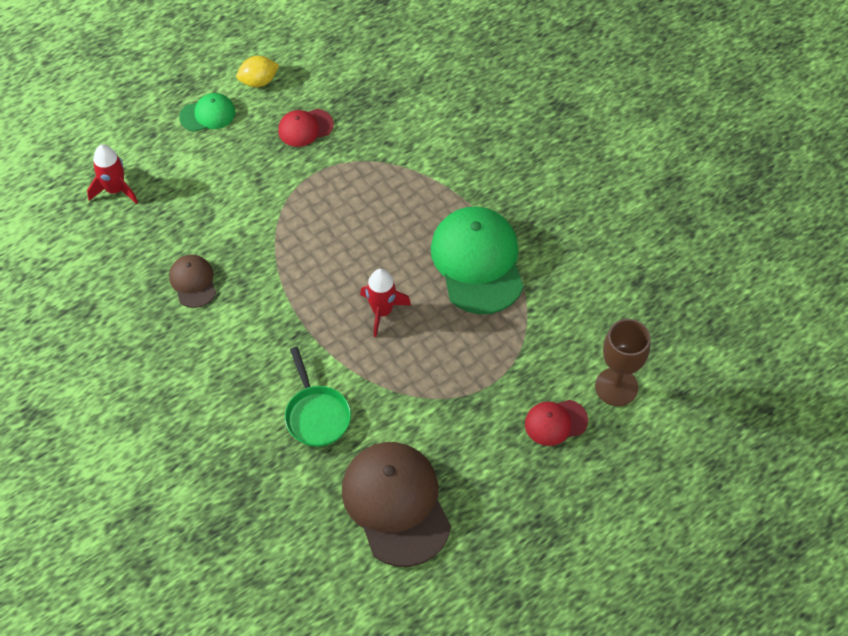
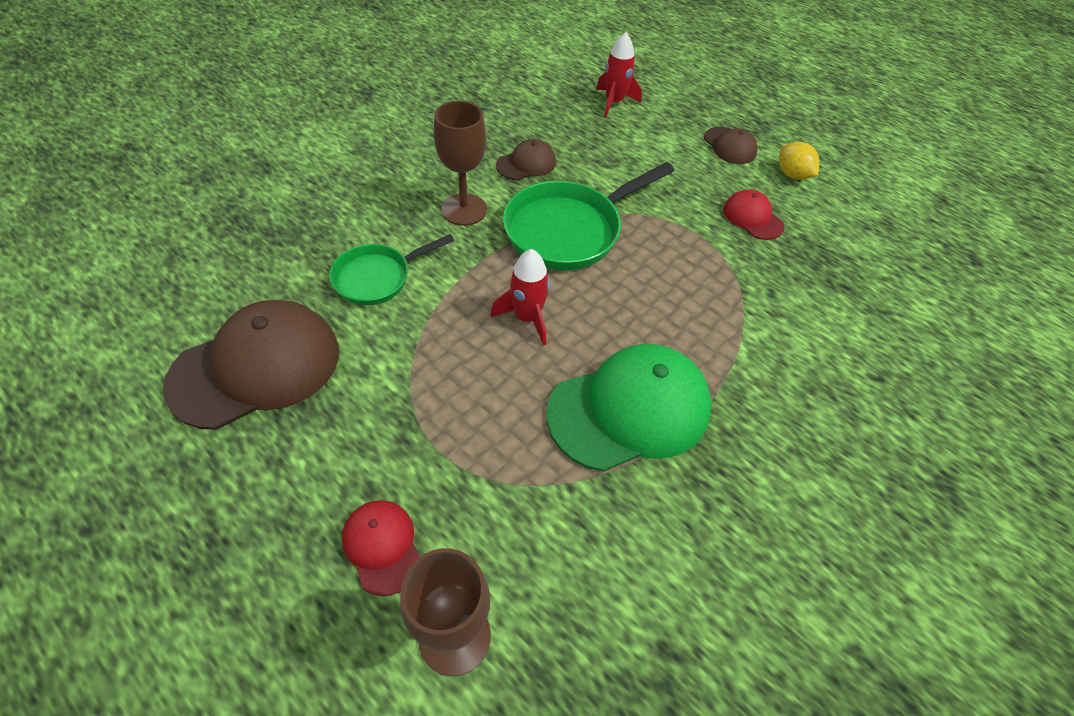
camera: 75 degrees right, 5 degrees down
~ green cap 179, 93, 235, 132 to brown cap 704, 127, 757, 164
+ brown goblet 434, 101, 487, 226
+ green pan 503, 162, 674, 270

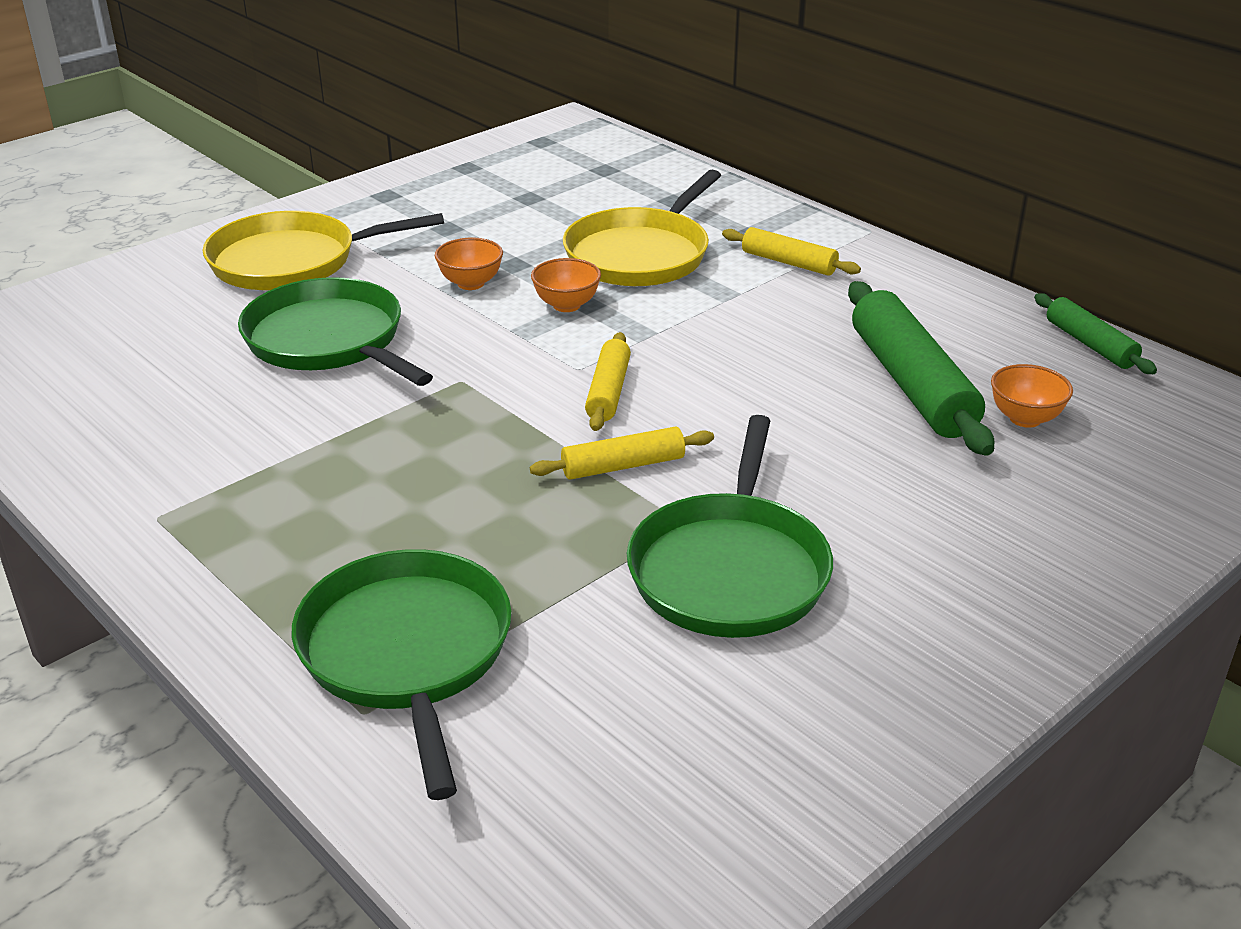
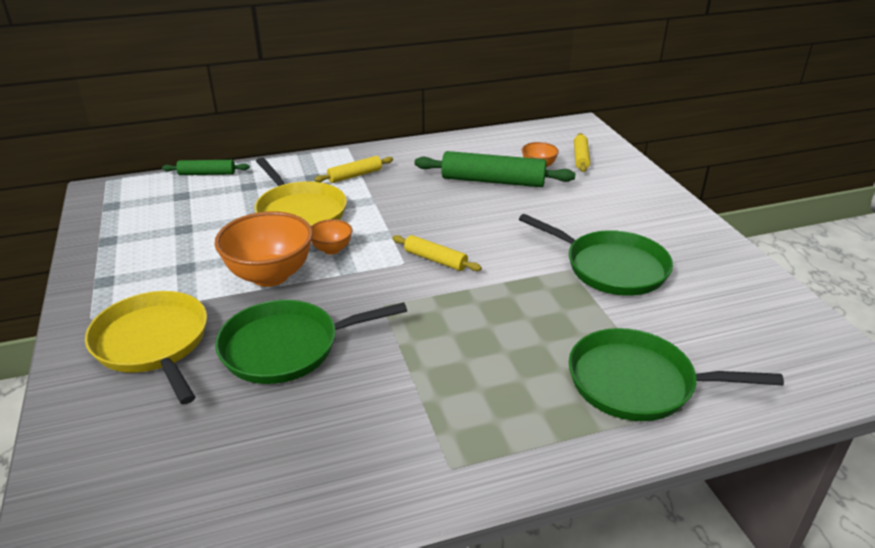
camera: 65 degrees left, 0 degrees up
~ yellow pan 203, 211, 444, 290 = 85, 291, 207, 405 135 degrees clockwise
~ orange bowl 435, 238, 503, 290 = 214, 211, 313, 287 x2.01
~ yellow rolling pin 530, 427, 714, 480 to 574, 133, 590, 172
~ green rolling pin 1034, 293, 1157, 374 to 162, 160, 250, 175

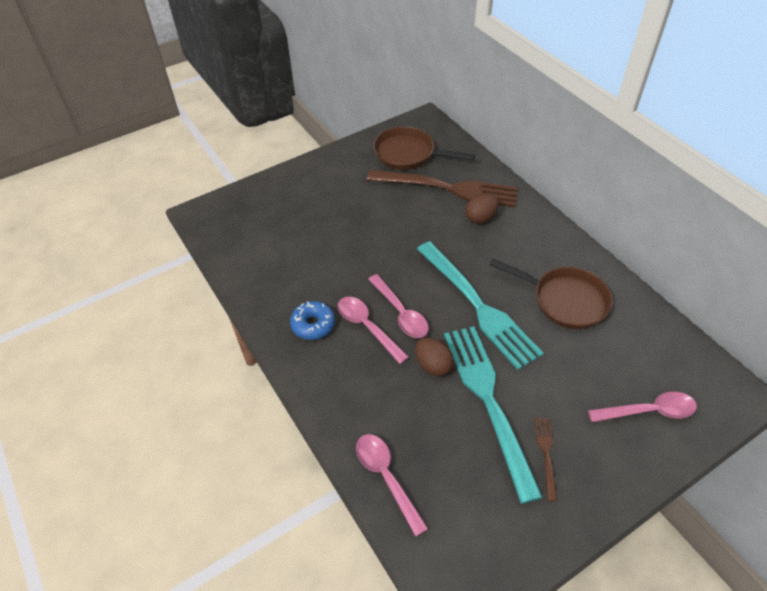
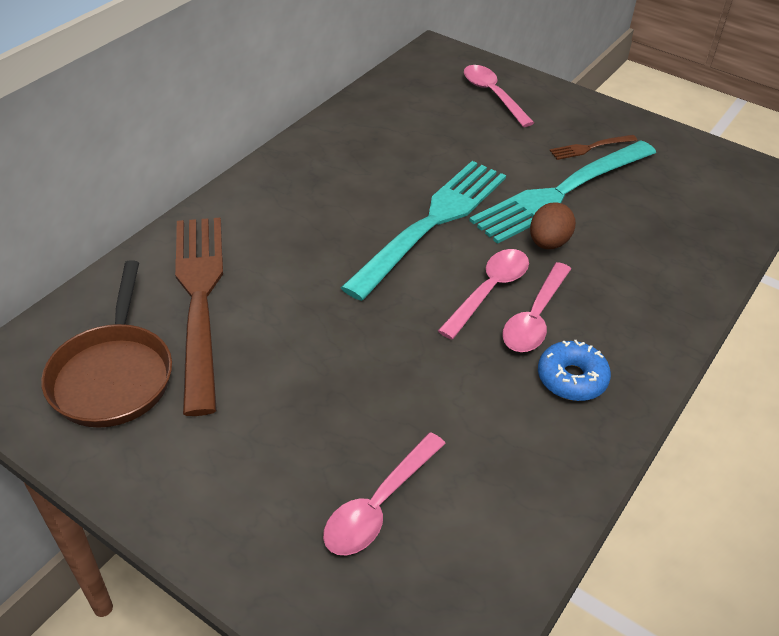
camera: 115 degrees left, 5 degrees down
~ pink spoon 356, 434, 428, 537 to 323, 432, 446, 555
- brown egg 465, 194, 499, 224
- brown pan 489, 259, 613, 329

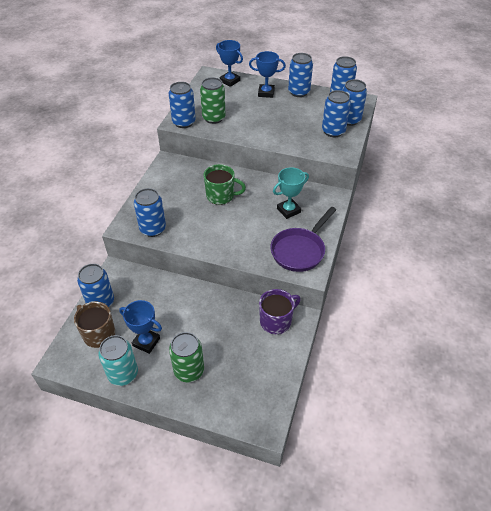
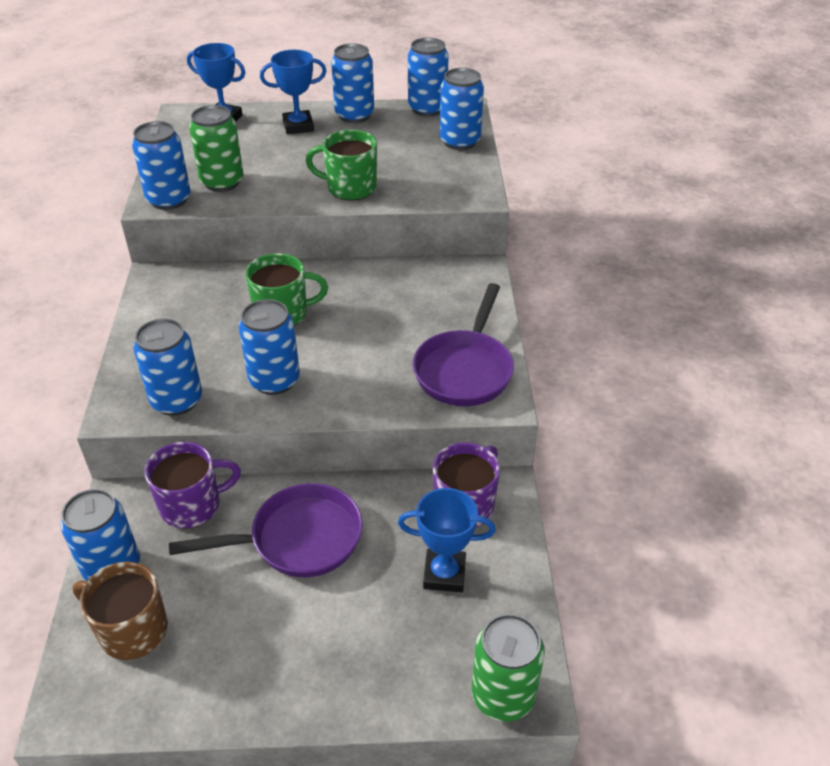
camera: 20 degrees left, 5 degrees down
- turquoise can 99, 335, 138, 386
~ blue trophy 119, 300, 162, 354 to 398, 488, 496, 592
~ green can 169, 332, 204, 382 to 472, 614, 545, 722
- turquoise trophy 273, 167, 309, 219
~ blue can 322, 90, 351, 137 to 239, 299, 300, 395
+ purple mug 144, 442, 241, 528
+ purple pan 169, 483, 363, 577
+ green mug 306, 130, 377, 200

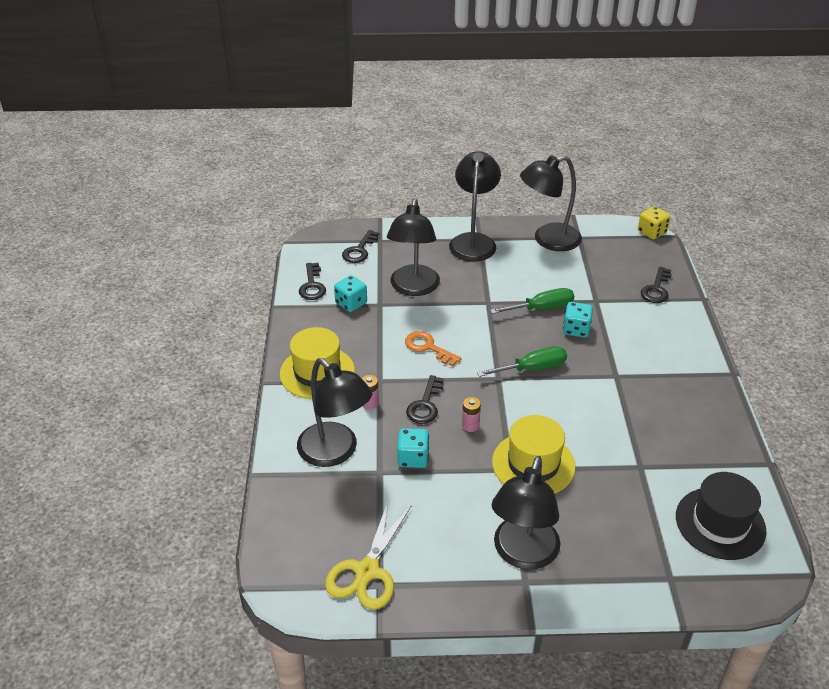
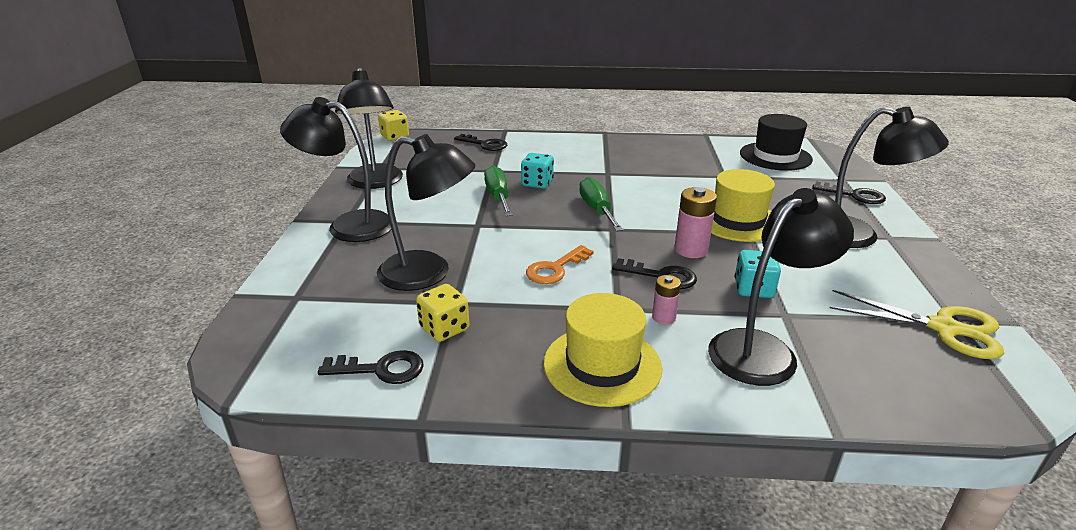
camera: 85 degrees left, 10 degrees down
~ turquoise dice 334, 275, 367, 312 to yellow dice 416, 284, 469, 342
~ black key 342, 230, 379, 263 to 812, 181, 886, 204
~ pink battery 462, 397, 481, 432 = 674, 187, 717, 258 x1.65

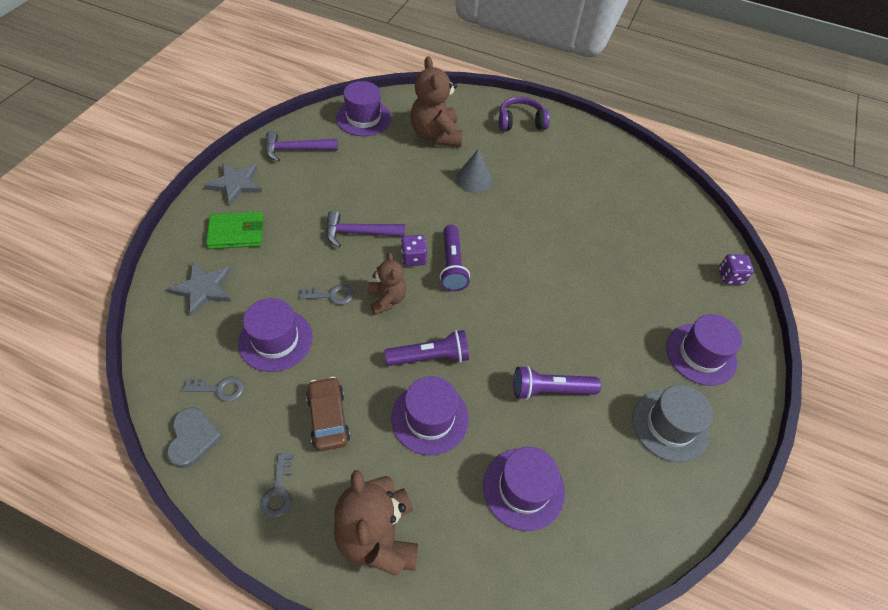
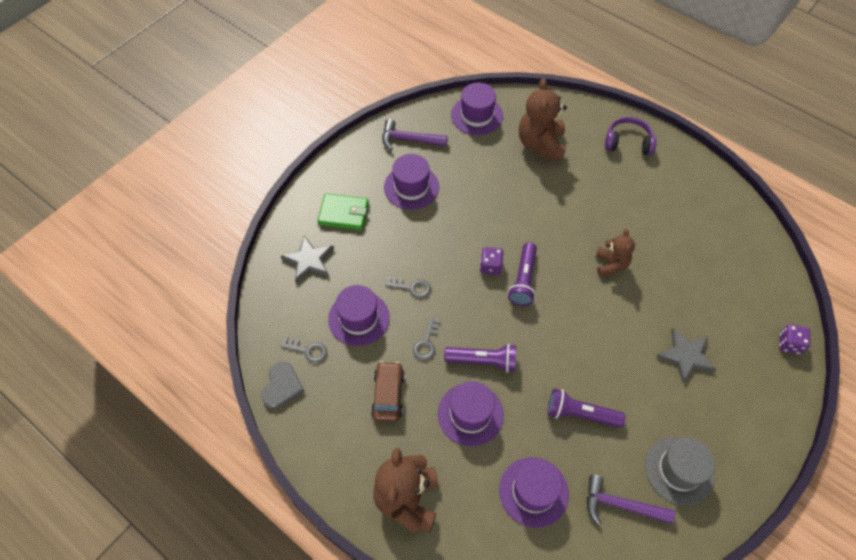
camera: 20 degrees right, 5 degrees up
~ grey star 204, 163, 262, 206 to 656, 328, 717, 383
~ grey key 260, 453, 294, 518 to 413, 317, 441, 361
~ purple hammer 326, 211, 405, 247 to 587, 475, 675, 525
~ brown teddy bear 368, 252, 406, 315 to 596, 229, 635, 277
- grey cone 456, 149, 492, 193
~ purple hat 666, 314, 742, 386 to 384, 154, 439, 210

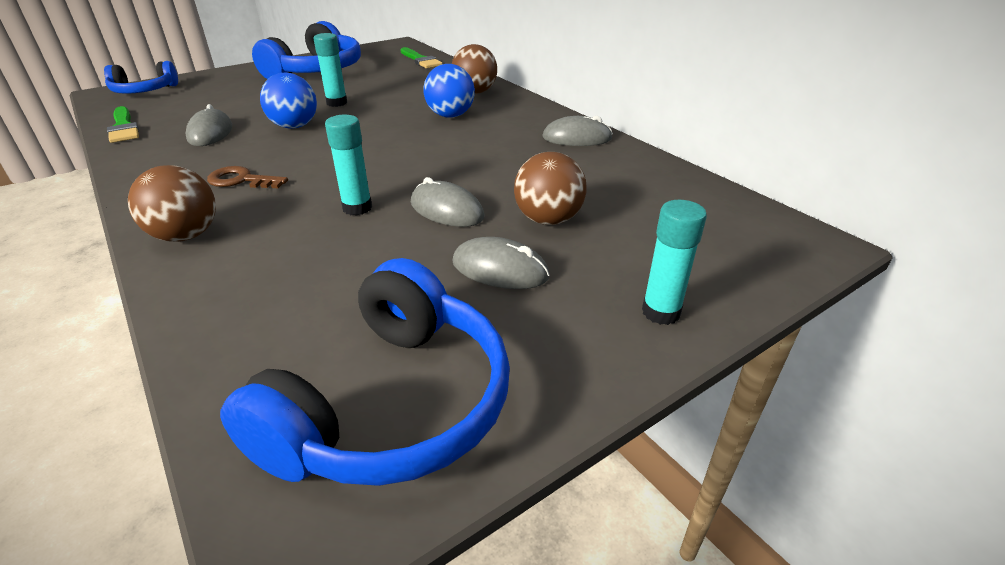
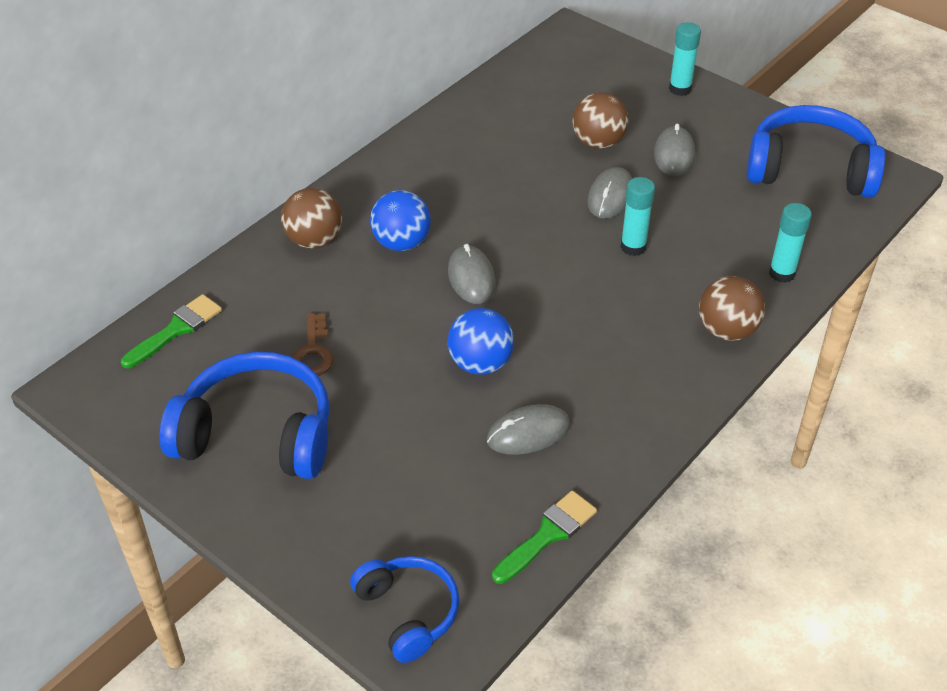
camera: 105 degrees left, 10 degrees up
~ brown key 207, 166, 288, 188 to 292, 313, 333, 376
~ turquoise glue stick 313, 33, 348, 107 to 769, 203, 812, 283
~ grey mouse 542, 116, 613, 146 to 448, 244, 495, 304

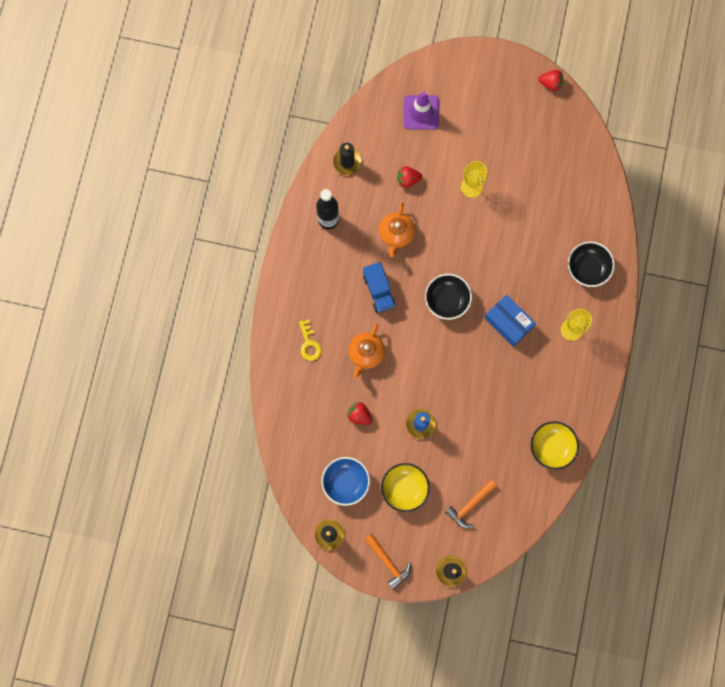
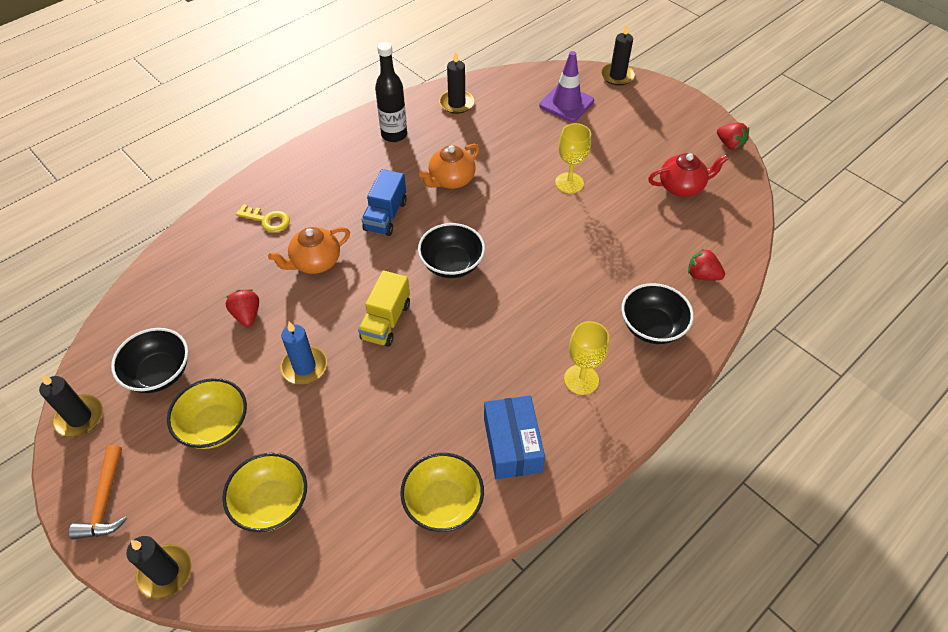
camera: 35 degrees right, 25 degrees down
~ yellow key 299, 319, 322, 361 = 236, 204, 290, 232 90 degrees counterclockwise
~ blue bowl 321, 457, 370, 506 to black bowl 111, 328, 188, 393
~ red strawberry 398, 166, 422, 188 to 688, 248, 725, 280
~ orange hammer 445, 479, 497, 528 to yellow bowl 222, 453, 307, 532
~ blue box 484, 295, 536, 347 to 484, 395, 545, 479
+ yellow truck 358, 270, 410, 347
+ black candle 601, 24, 635, 86
+ red teapot 648, 153, 728, 197

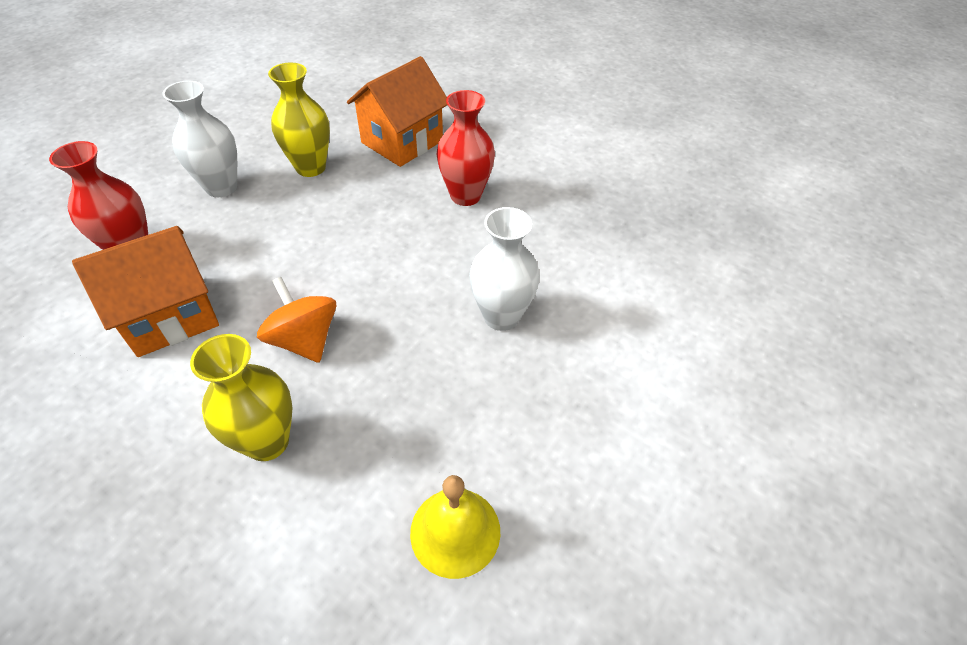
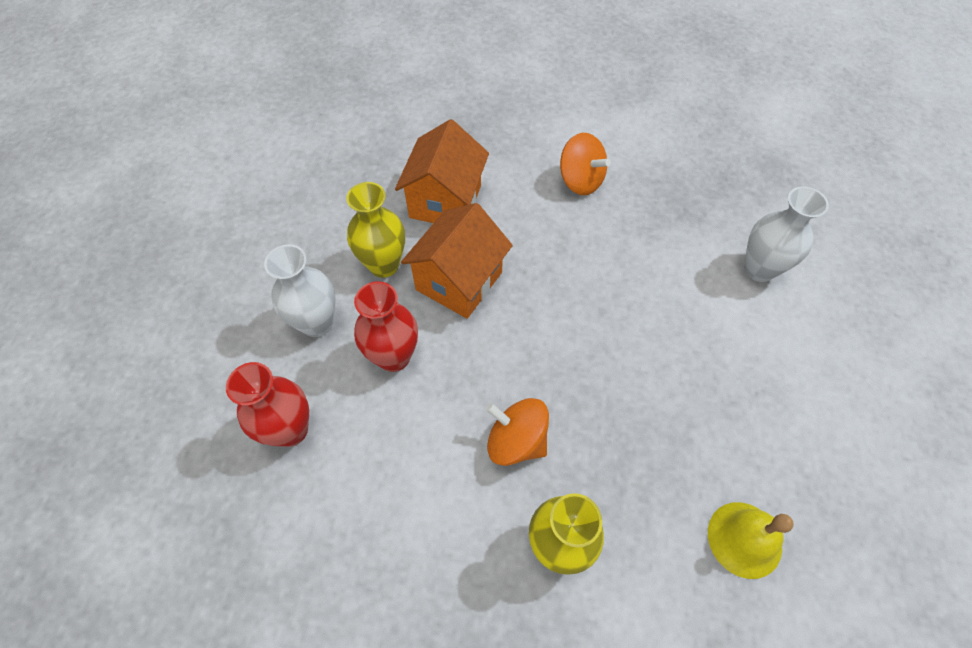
camera: 25 degrees left, 10 degrees up
~ orange house 72, 226, 219, 357 to 401, 203, 513, 319
~ red vase 436, 90, 495, 206 to 354, 281, 418, 372
~ white vase 469, 207, 540, 331 to 744, 186, 829, 282
+ orange spinning top 560, 133, 611, 195

